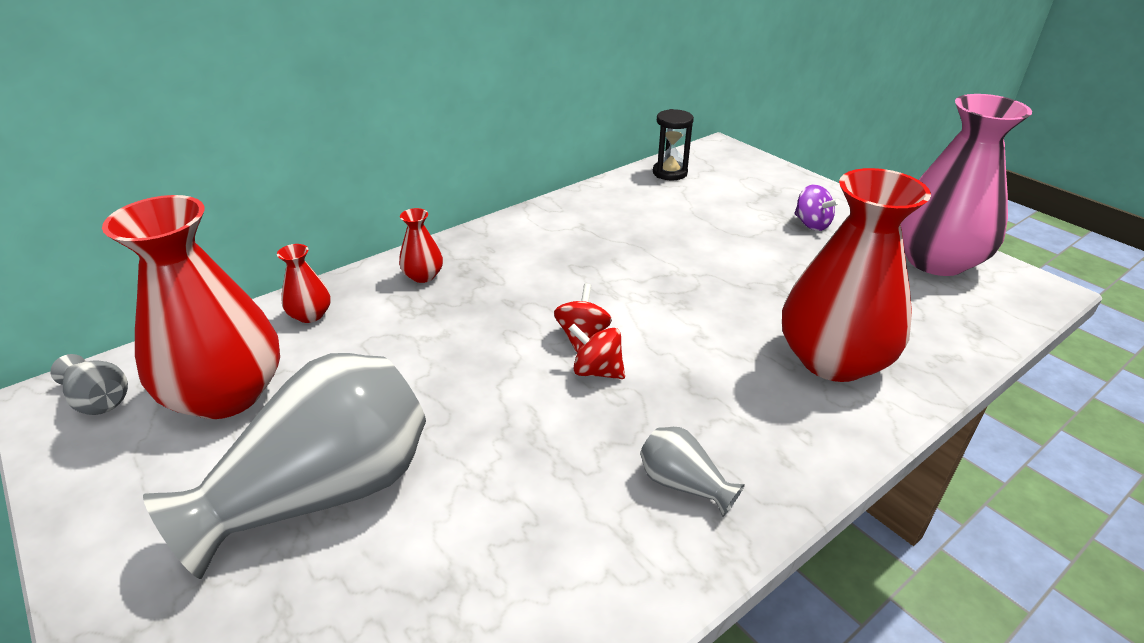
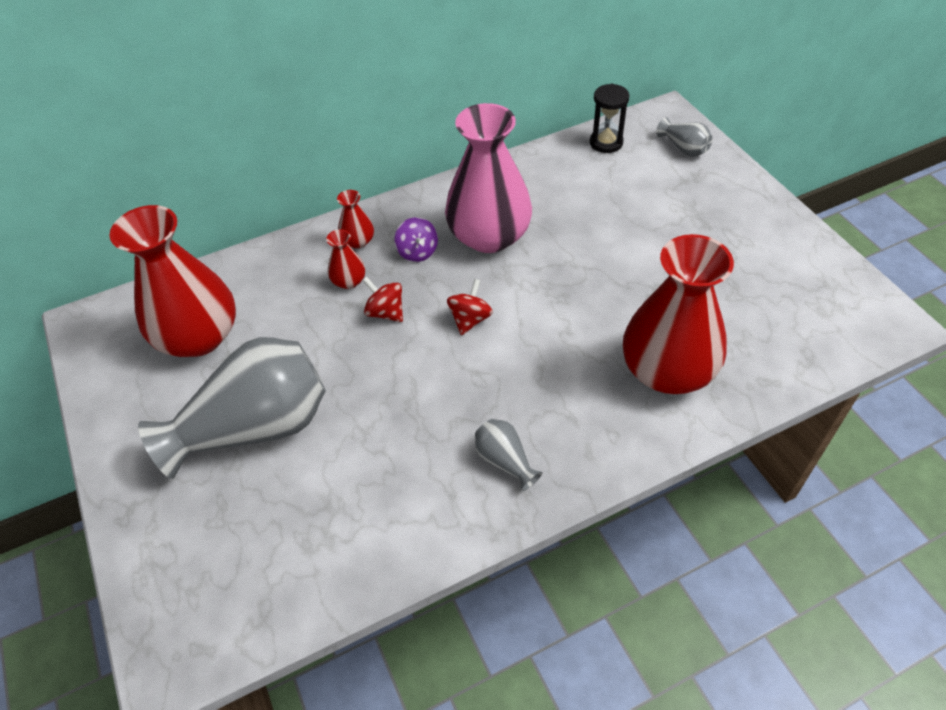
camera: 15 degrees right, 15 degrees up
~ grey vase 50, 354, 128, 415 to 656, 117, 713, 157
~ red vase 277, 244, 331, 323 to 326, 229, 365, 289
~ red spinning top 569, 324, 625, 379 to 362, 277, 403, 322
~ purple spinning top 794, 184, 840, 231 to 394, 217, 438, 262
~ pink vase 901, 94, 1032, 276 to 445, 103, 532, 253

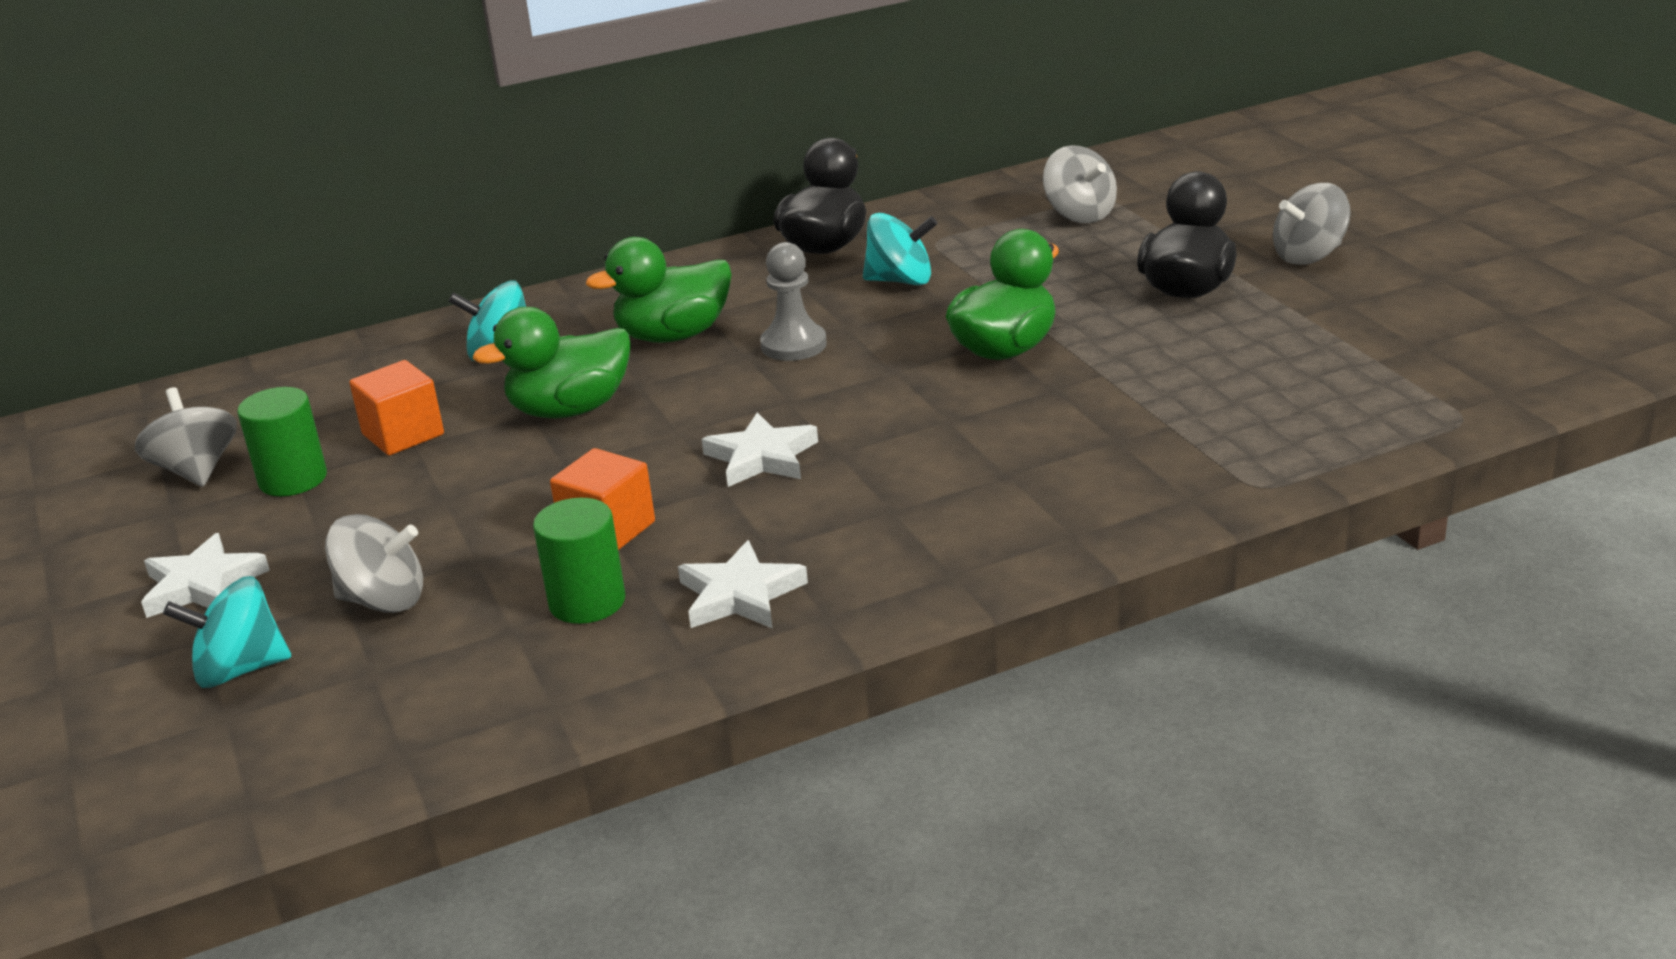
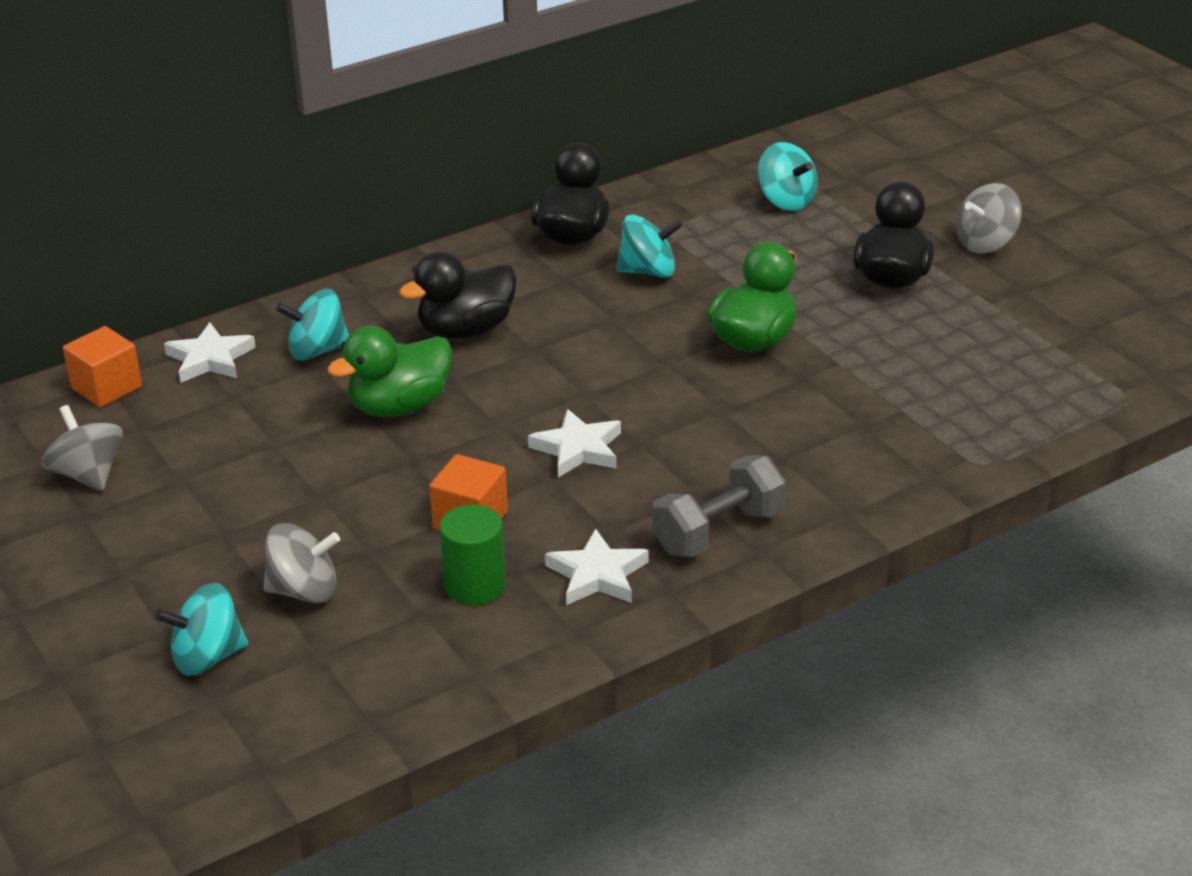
camera: 10 degrees left, 5 degrees up
~ white star 141, 533, 270, 618 to 164, 322, 256, 383
- green cylinder 237, 387, 327, 496
~ orange cube 349, 360, 444, 455 to 63, 326, 142, 407
~ green duck 586, 237, 731, 343 to black duck 399, 251, 517, 339
- grey pawn 760, 242, 827, 361
~ grey spinning top 1043, 145, 1117, 223 to turquoise spinning top 757, 142, 818, 211
+ grey dumbbell 652, 455, 786, 557

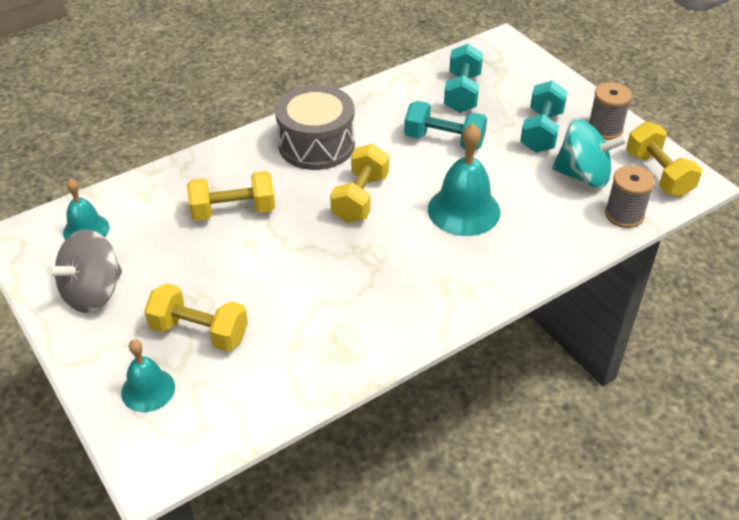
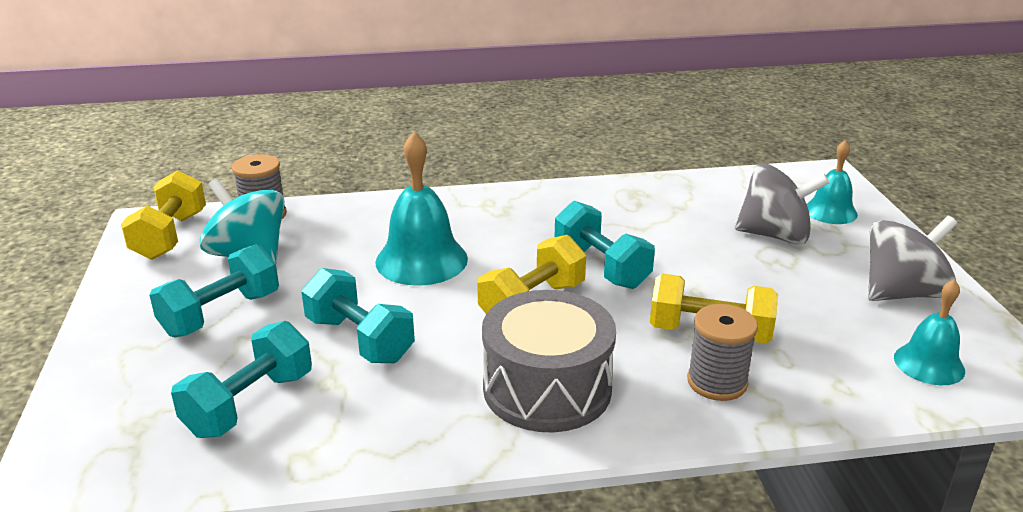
camera: 155 degrees left, 15 degrees down
~ yellow dumbbell 144, 283, 248, 352 to grey spinning top 735, 163, 830, 245
~ grey spool 588, 82, 632, 140 to 687, 304, 758, 401
+ turquoise dumbbell 555, 201, 655, 289

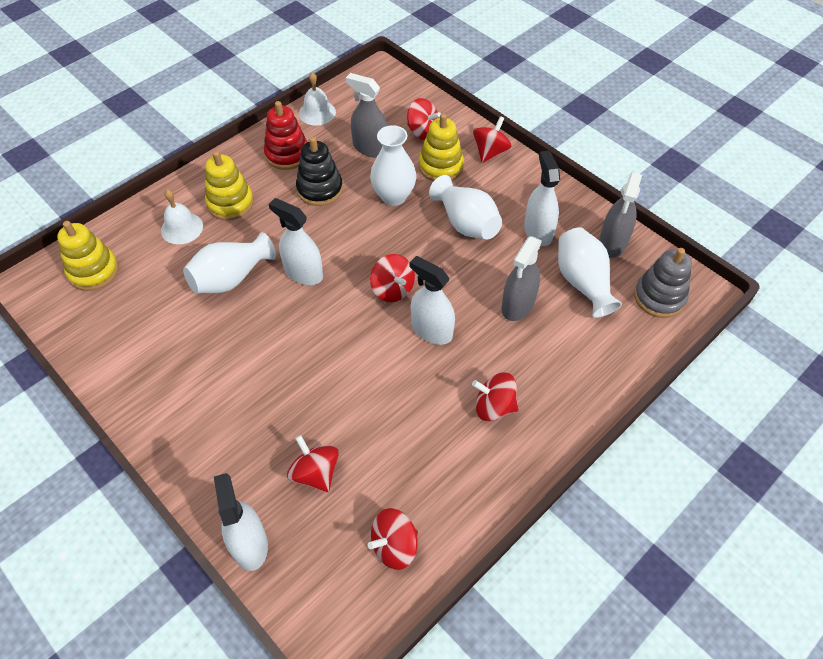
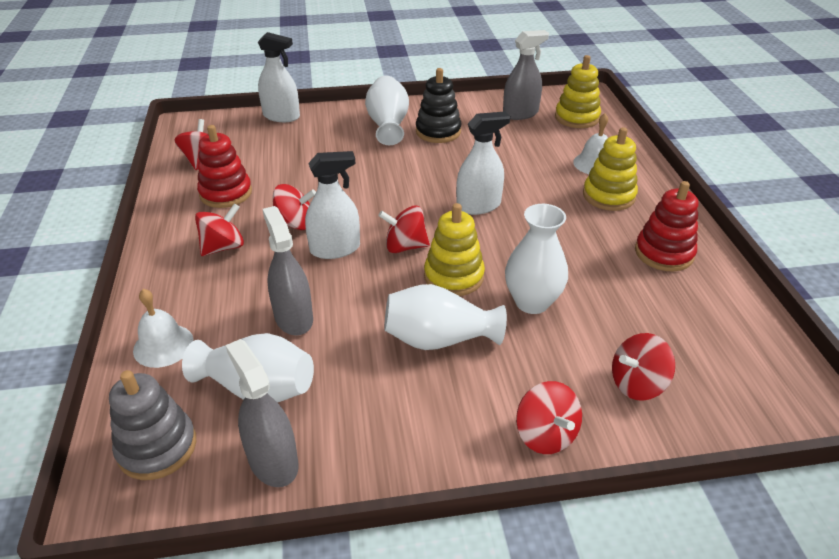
camera: 125 degrees right, 15 degrees down
~ white vase 183, 232, 276, 293 to 365, 75, 409, 145
~ red spinning top 287, 435, 339, 492 to 273, 184, 316, 230
~ black stacking toy 296, 137, 343, 206 to 416, 68, 462, 143
~ white bell 299, 72, 336, 126 to 133, 289, 194, 368
~ grey spray bottle 346, 73, 388, 158 to 503, 30, 549, 120
~ yellow stacking toy 419, 113, 464, 181 to 424, 203, 485, 296
- white spray bottle 524, 151, 560, 246
+ red stacking toy 197, 125, 252, 208

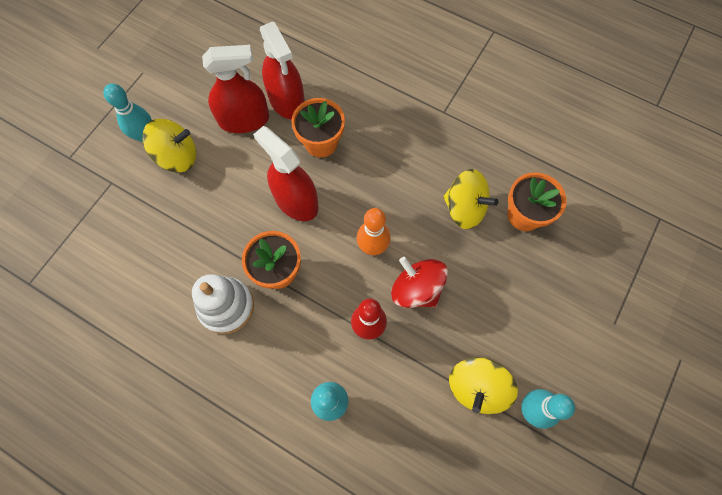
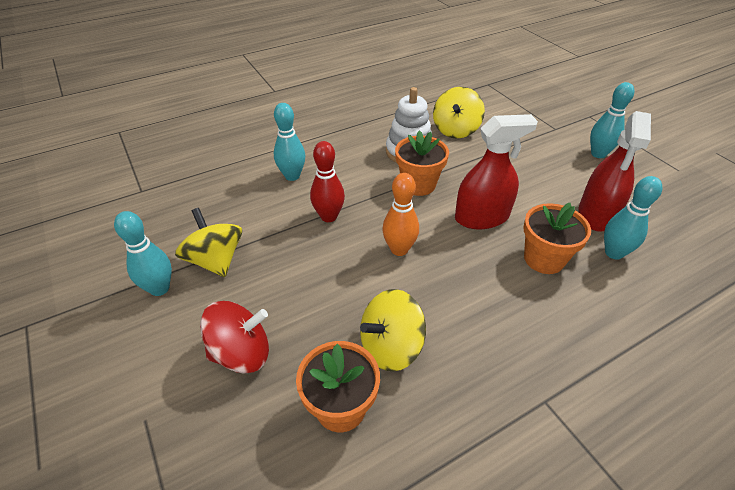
camera: 120 degrees right, 25 degrees down
~ yellow spinning top 142, 119, 196, 172 to 433, 87, 485, 139
~ red spray bottle 260, 22, 305, 119 to turquoise bowling pin 604, 176, 662, 260
~ red spinning top 391, 257, 448, 308 to 200, 301, 269, 374

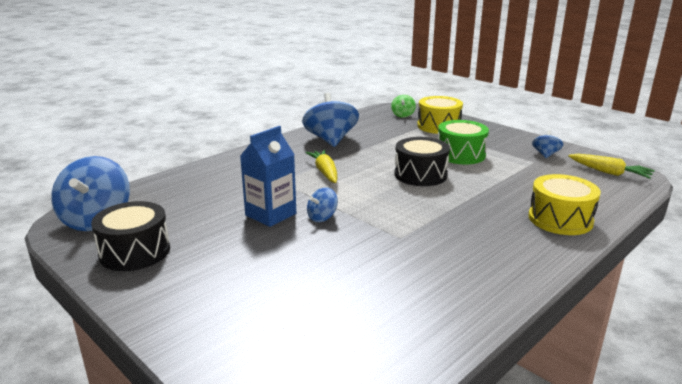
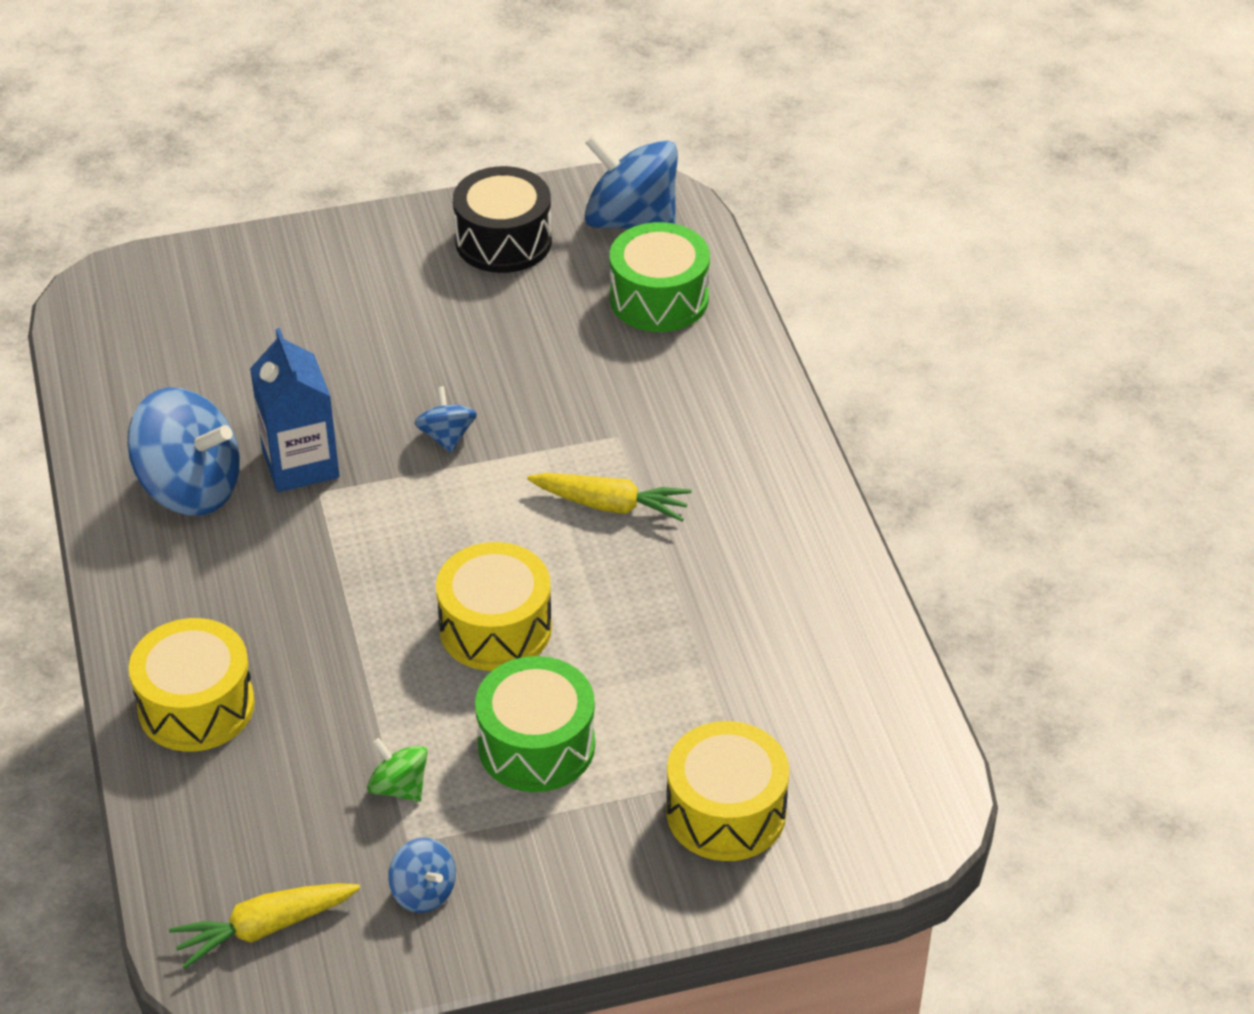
camera: 120 degrees right, 20 degrees up
~ blue carton 240, 126, 296, 227 to 250, 328, 340, 492
~ blue spinning top 302, 93, 359, 147 to 127, 387, 240, 516
~ green spinning top 391, 95, 416, 118 to 367, 738, 428, 802
~ black drum 394, 137, 450, 186 to yellow drum 436, 542, 552, 671
+ green drum 610, 222, 710, 332

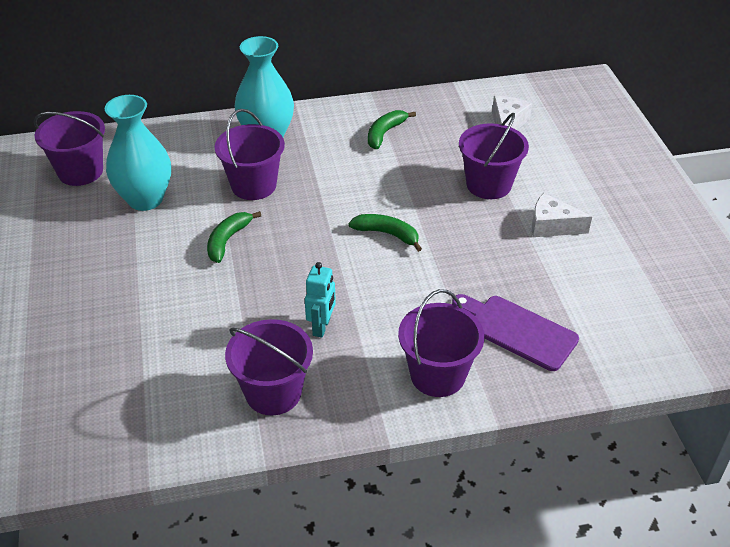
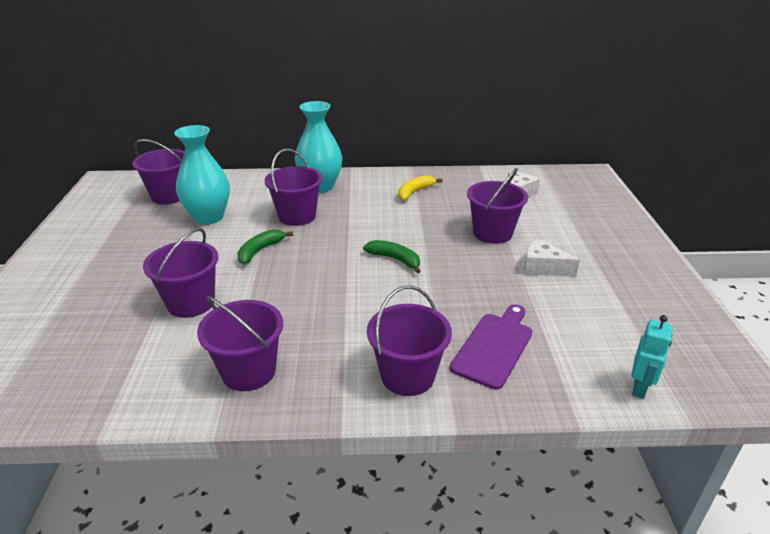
camera: 10 degrees right, 10 degrees down
~ turquoise robot 305, 262, 336, 338 to 632, 315, 672, 399
~ green banana 368, 110, 416, 149 to yellow banana 398, 175, 443, 201
~ purple cutting board 452, 294, 579, 371 = 450, 304, 532, 390 75 degrees clockwise
+ purple bucket 143, 228, 218, 318

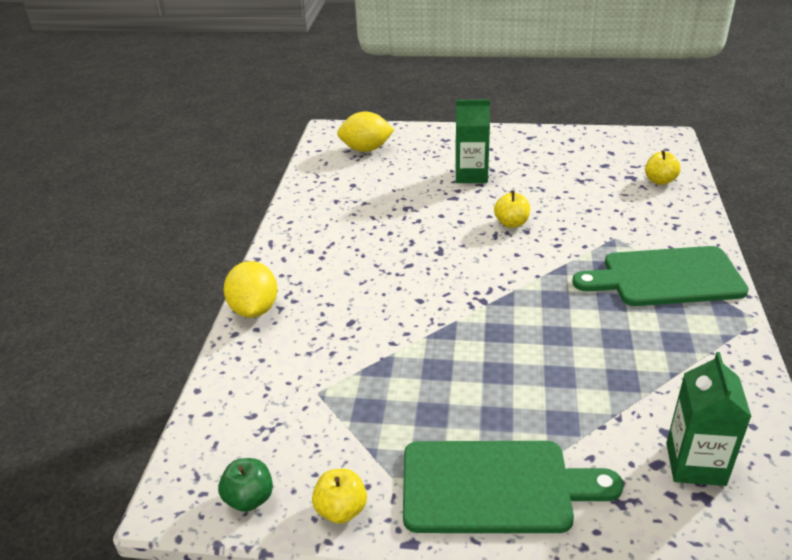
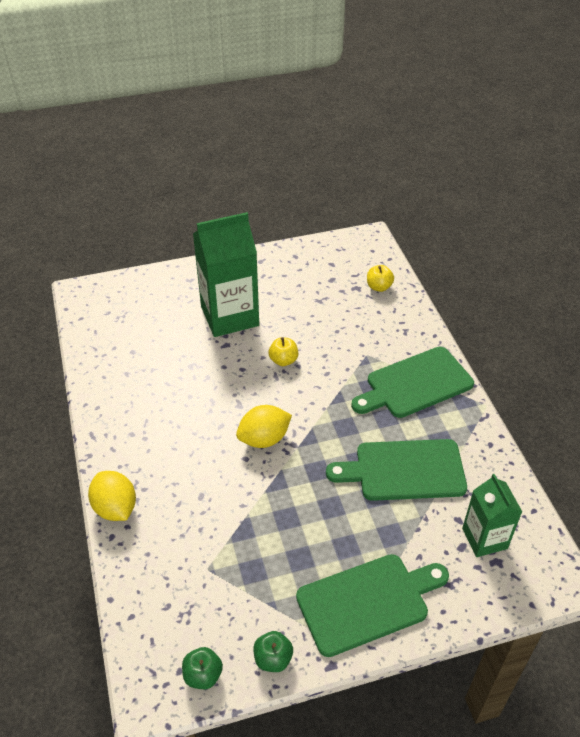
camera: 25 degrees left, 10 degrees up
~ yellow apple 312, 469, 367, 524 to green apple 253, 631, 293, 672
~ yellow lemon 337, 111, 395, 152 to 236, 405, 292, 448
~ green carton 456, 99, 490, 183 = 193, 212, 259, 337 x1.72
+ green cutting board 326, 439, 467, 501

